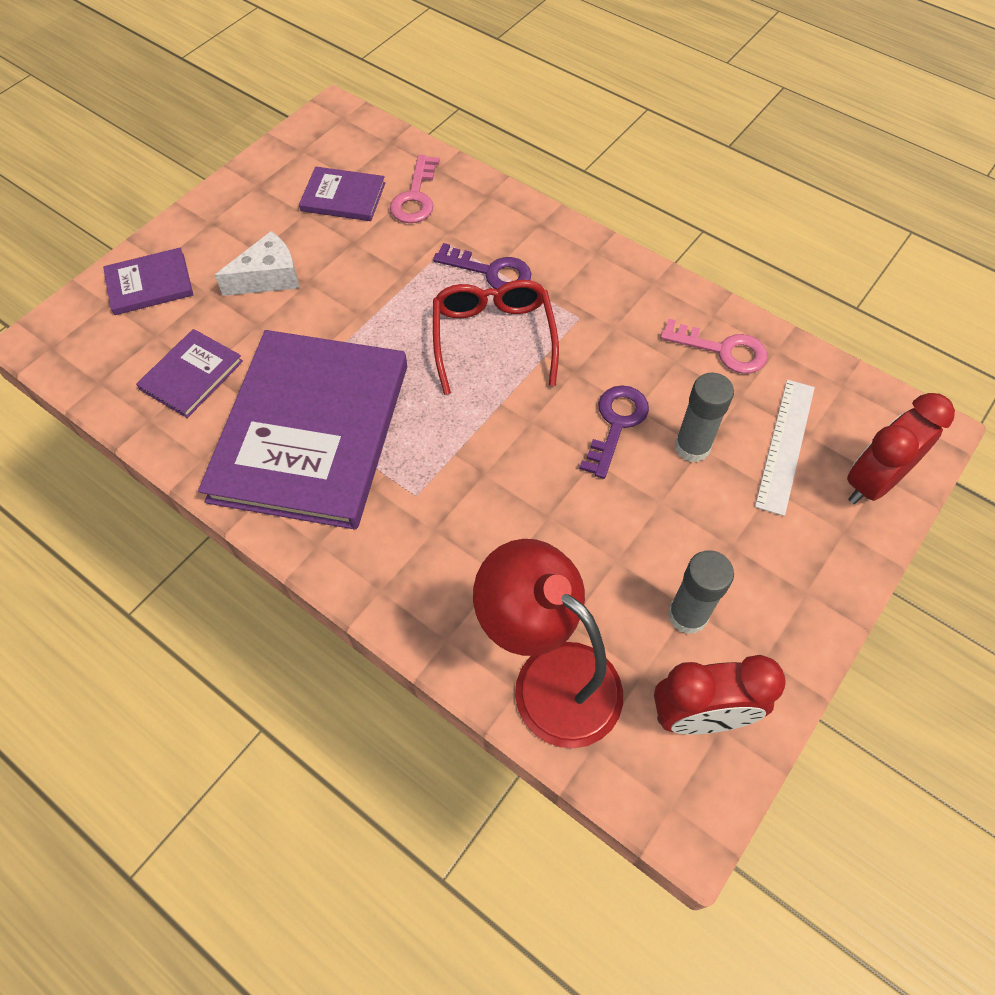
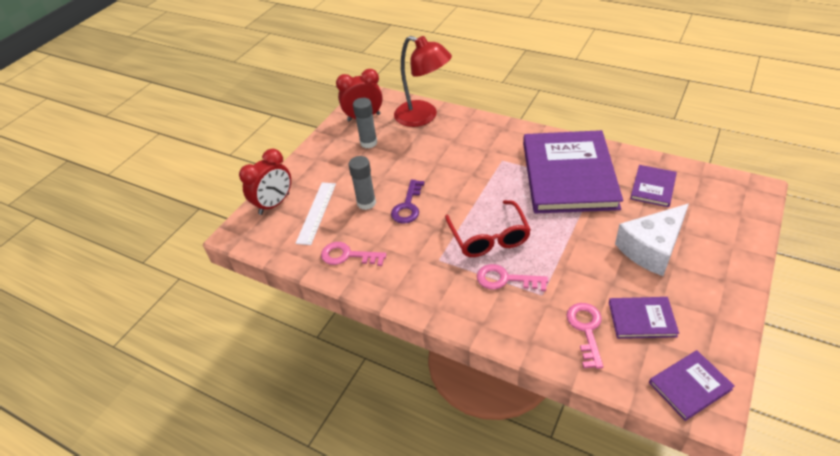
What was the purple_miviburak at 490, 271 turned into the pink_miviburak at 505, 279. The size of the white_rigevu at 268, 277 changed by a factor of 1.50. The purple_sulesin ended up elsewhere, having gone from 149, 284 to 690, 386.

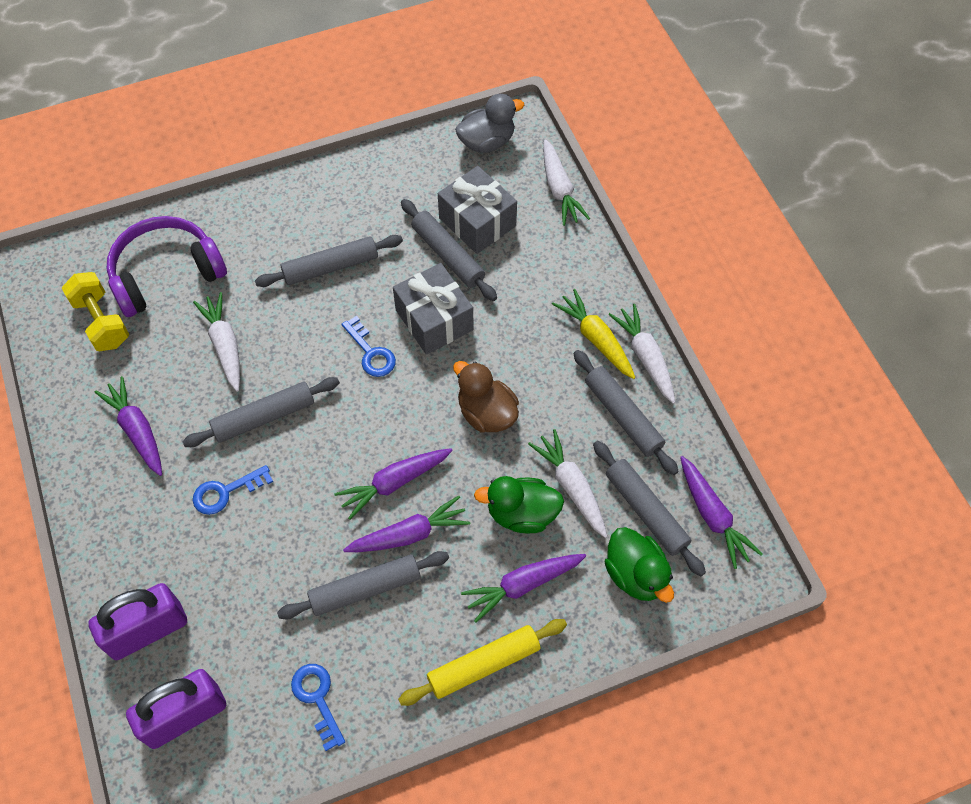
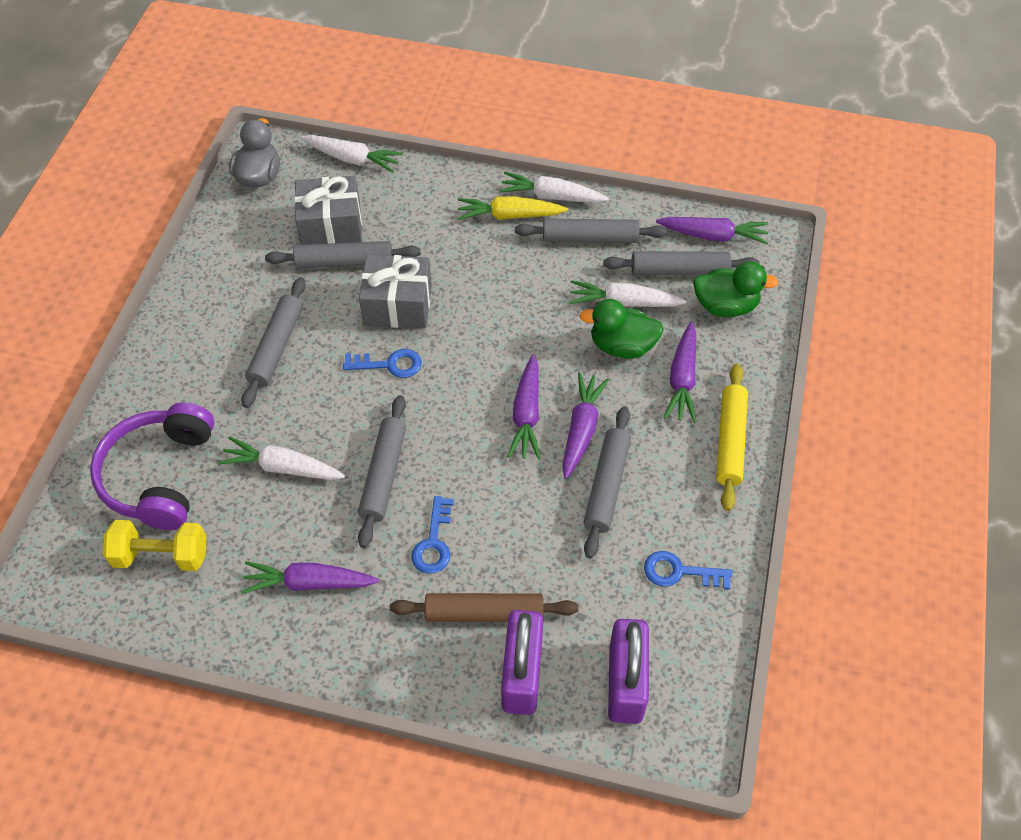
The second view gained the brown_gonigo at 484, 613. The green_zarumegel at 522, 514 ended up facing another way, 60 degrees clockwise from before. The second view lost the brown_zarumegel at 486, 413.

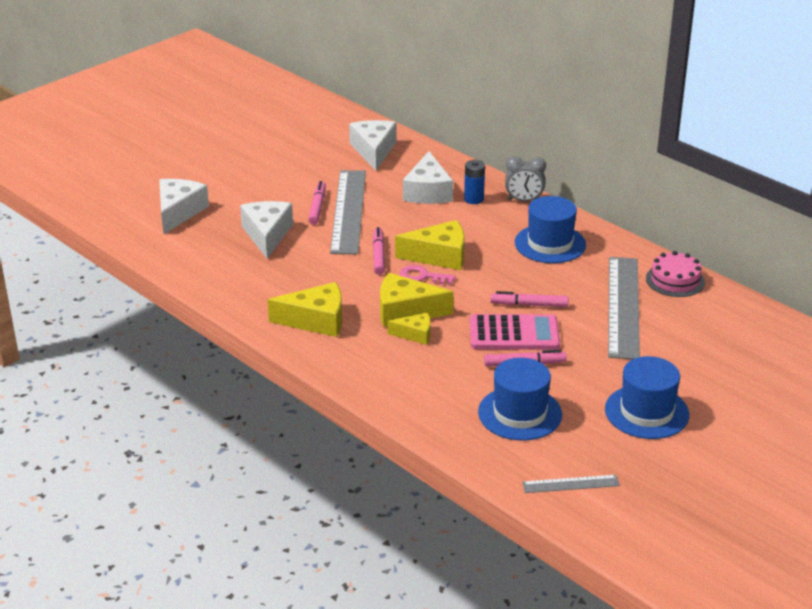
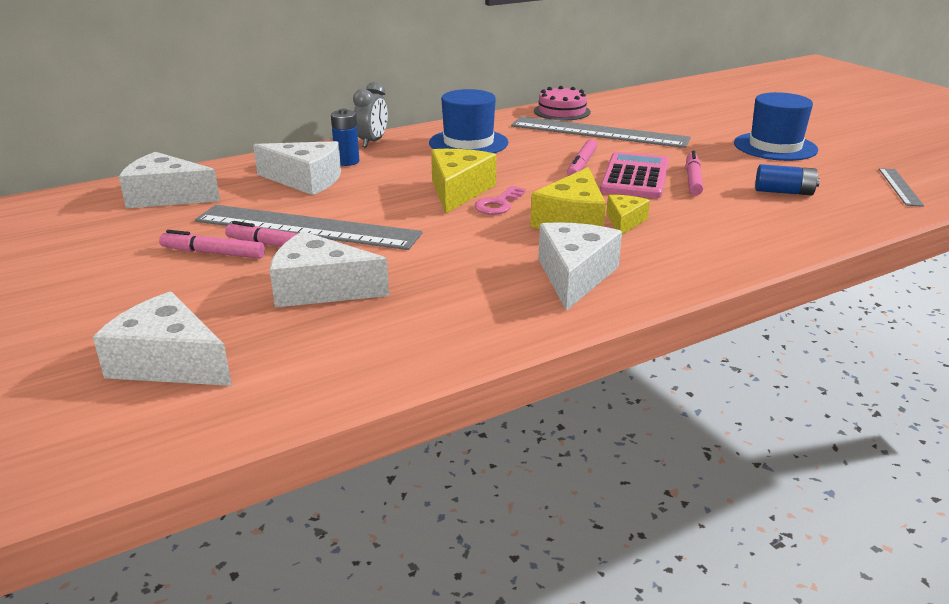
The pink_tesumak ended up elsewhere, having gone from 378, 255 to 213, 253. What was the yellow_rigevu at 316, 320 turned into the white_rigevu at 574, 276. Where the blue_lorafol stood at 520, 413, the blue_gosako came to stand at 784, 192.

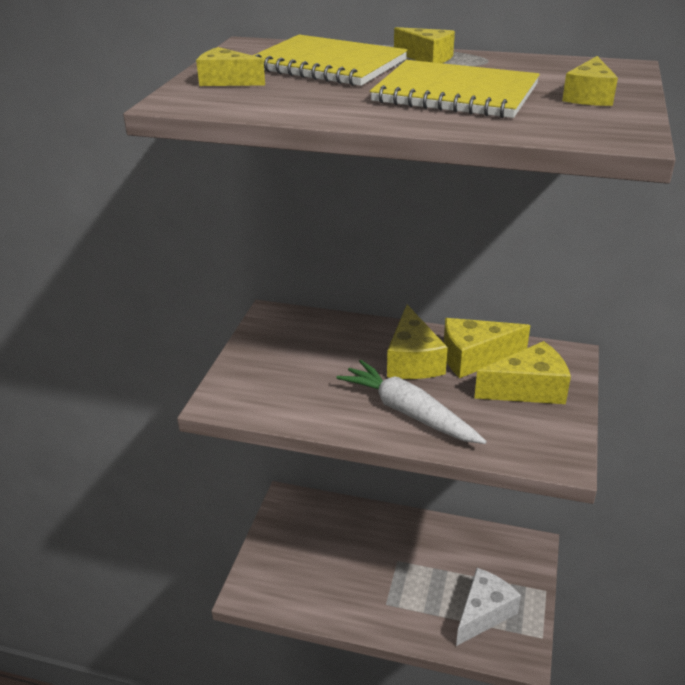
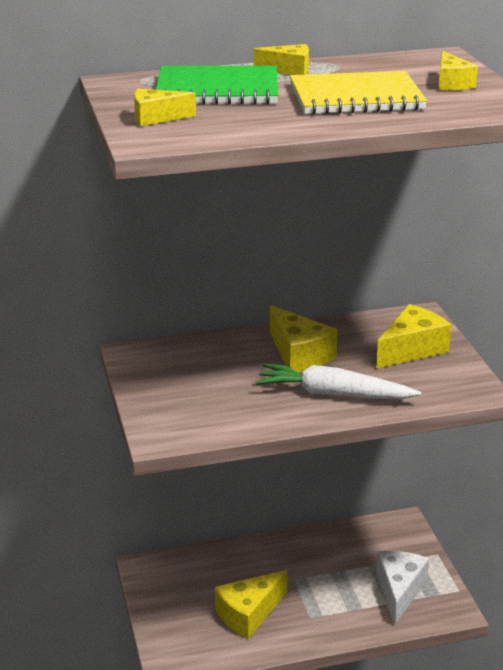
What was the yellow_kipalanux at 327, 65 turned into the green_kipalanux at 217, 89. The yellow_rigevu ended up elsewhere, having gone from 474, 358 to 249, 614.

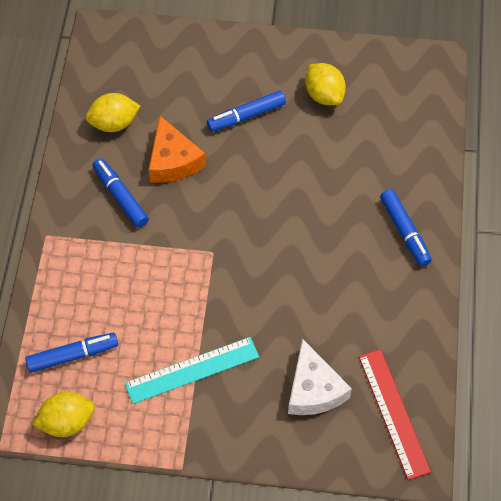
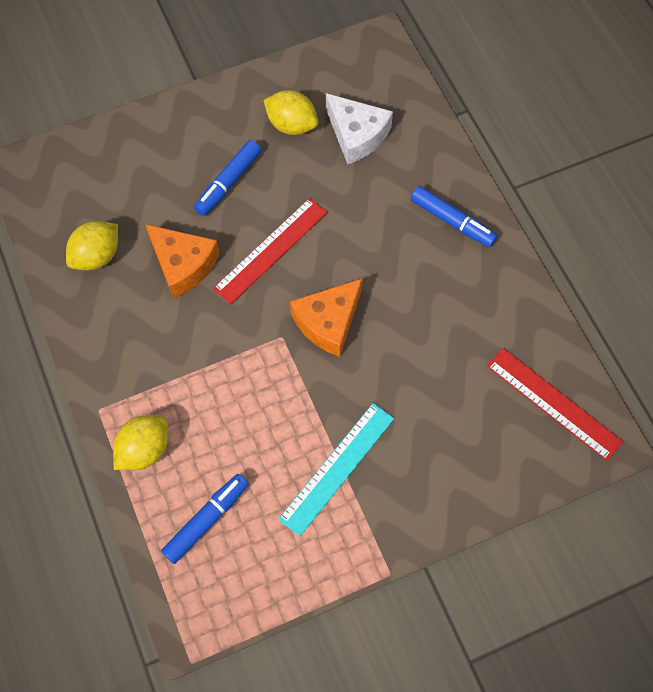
The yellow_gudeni ended up elsewhere, having gone from 67, 422 to 144, 450. The second view gained the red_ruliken at 271, 250. The second view gained the orange_rigevu at 328, 322. The white_rigevu ended up elsewhere, having gone from 313, 389 to 357, 135. The second view lost the blue_tesumak at 120, 197.

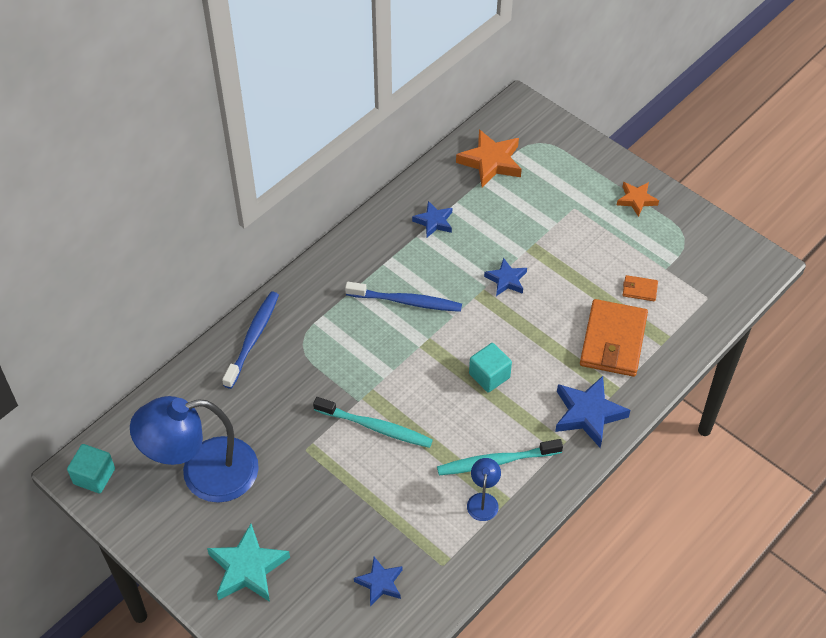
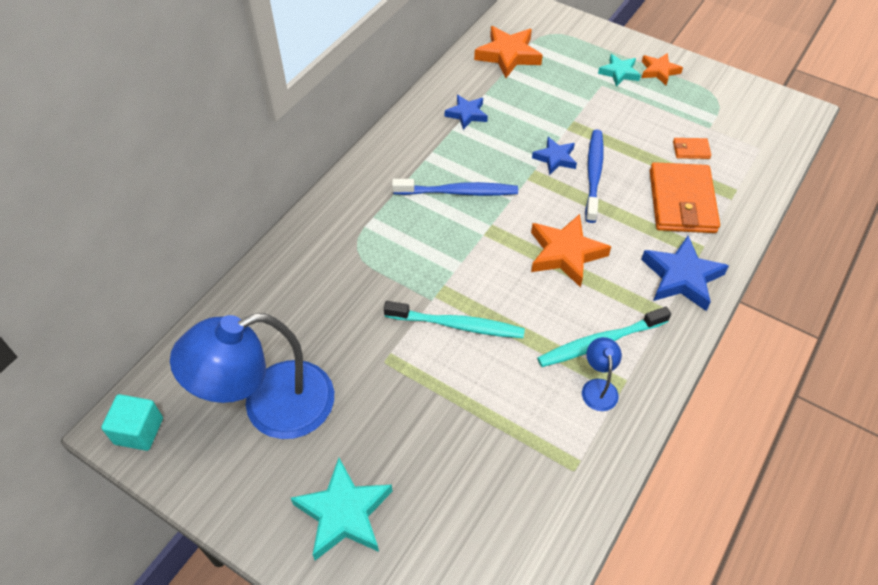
Where the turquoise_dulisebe stood at 489, 376, the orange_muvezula came to stand at 565, 253. The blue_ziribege ended up elsewhere, having gone from 253, 338 to 594, 174. The second view gained the turquoise_muvezula at 619, 73. The second view lost the blue_muvezula at 380, 583.

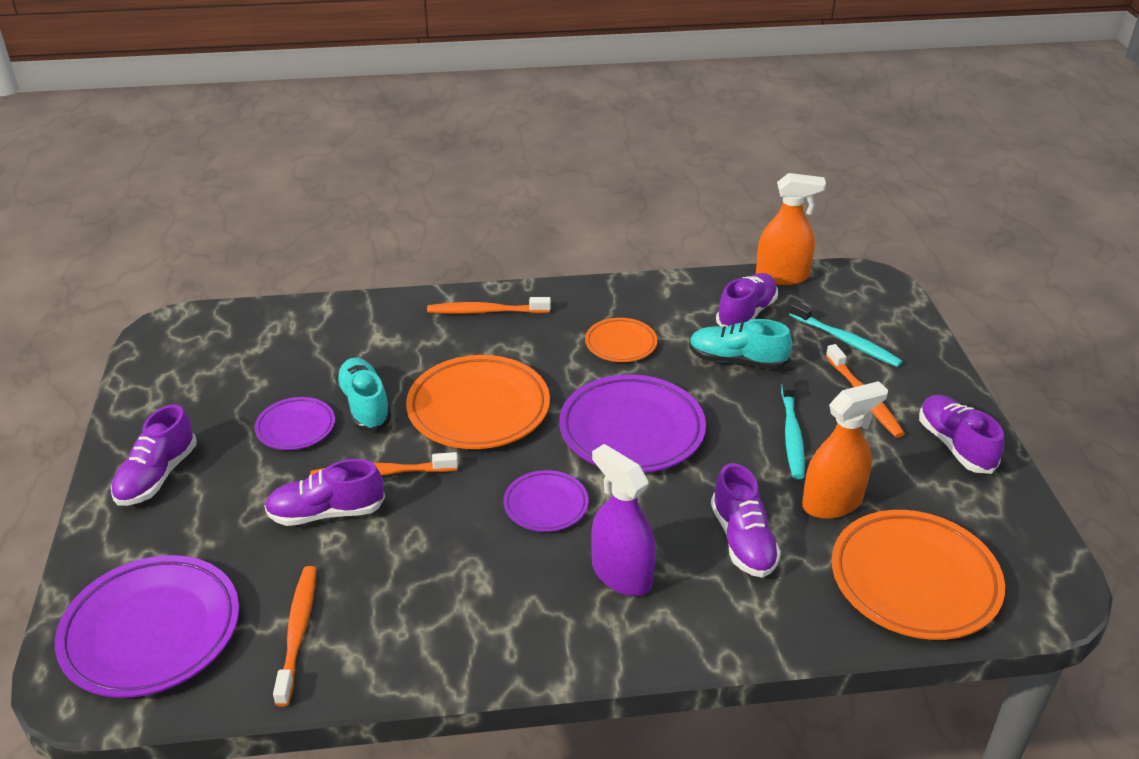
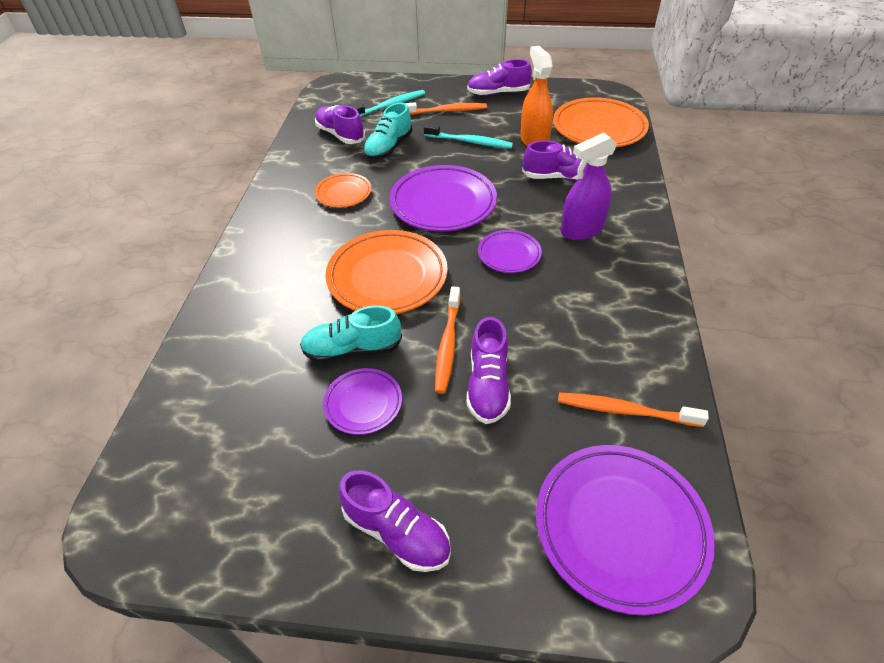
The second view lost the orange_ziribege at 486, 311. The second view lost the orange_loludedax at 782, 276.

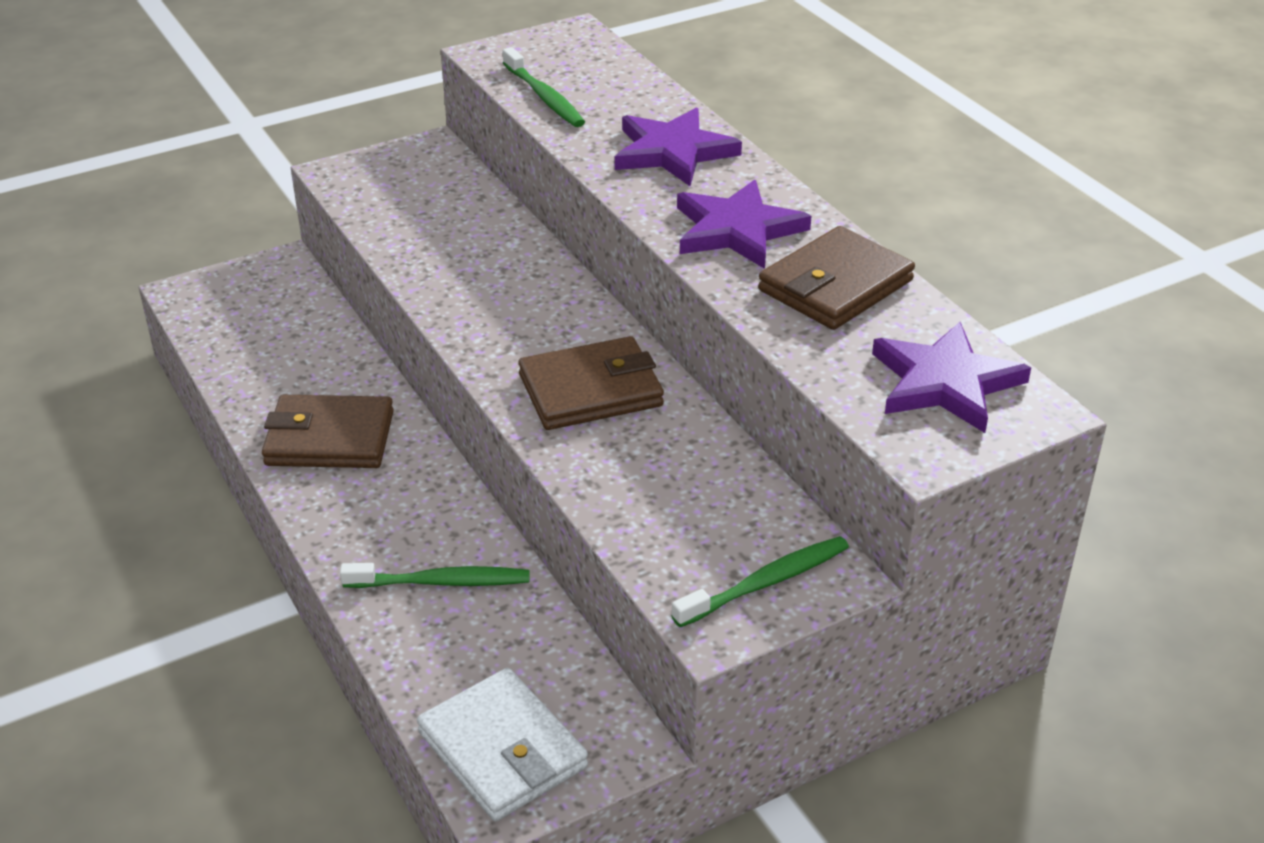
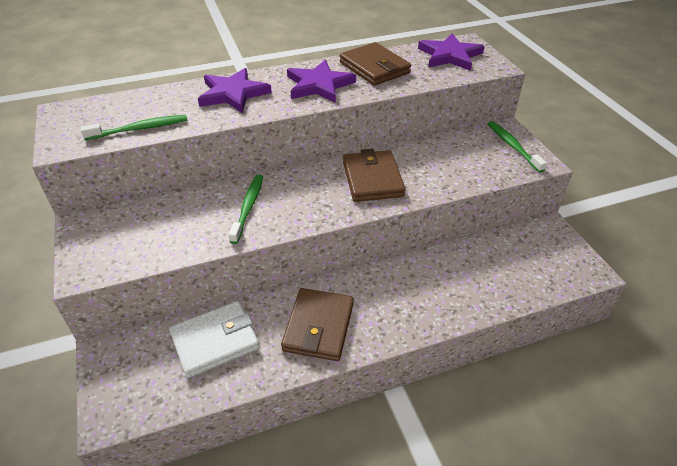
The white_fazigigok ended up elsewhere, having gone from 502, 750 to 215, 341. The green_ziribege ended up elsewhere, having gone from 441, 582 to 248, 207.

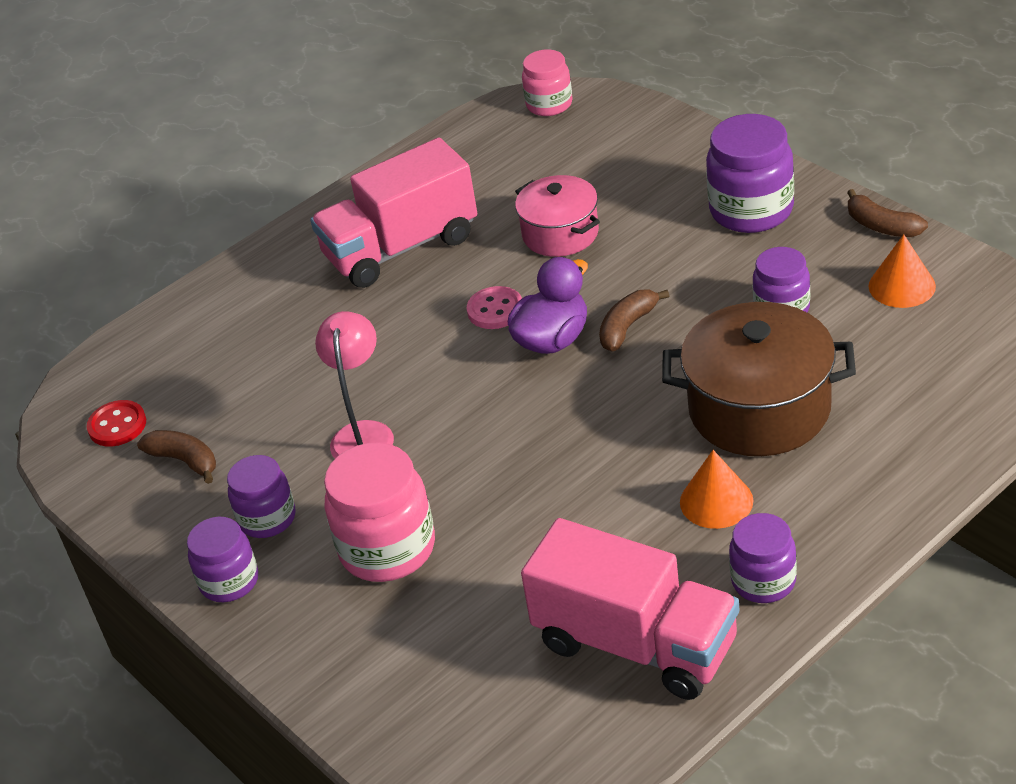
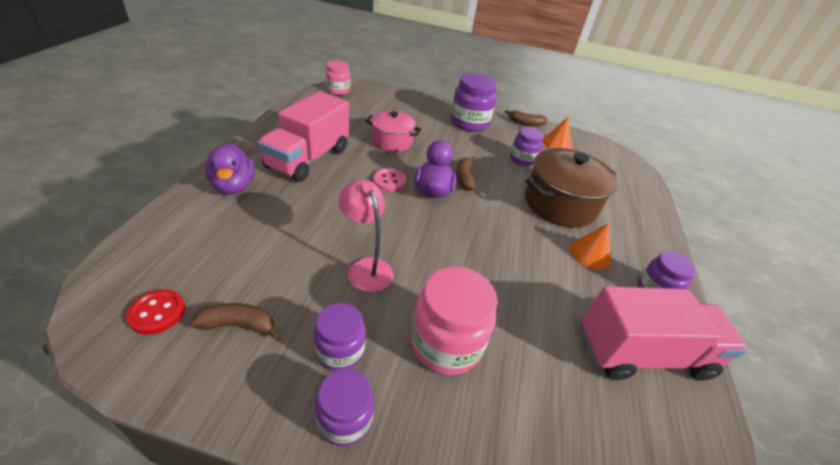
The second view gained the purple_zarumegel at 234, 186.

